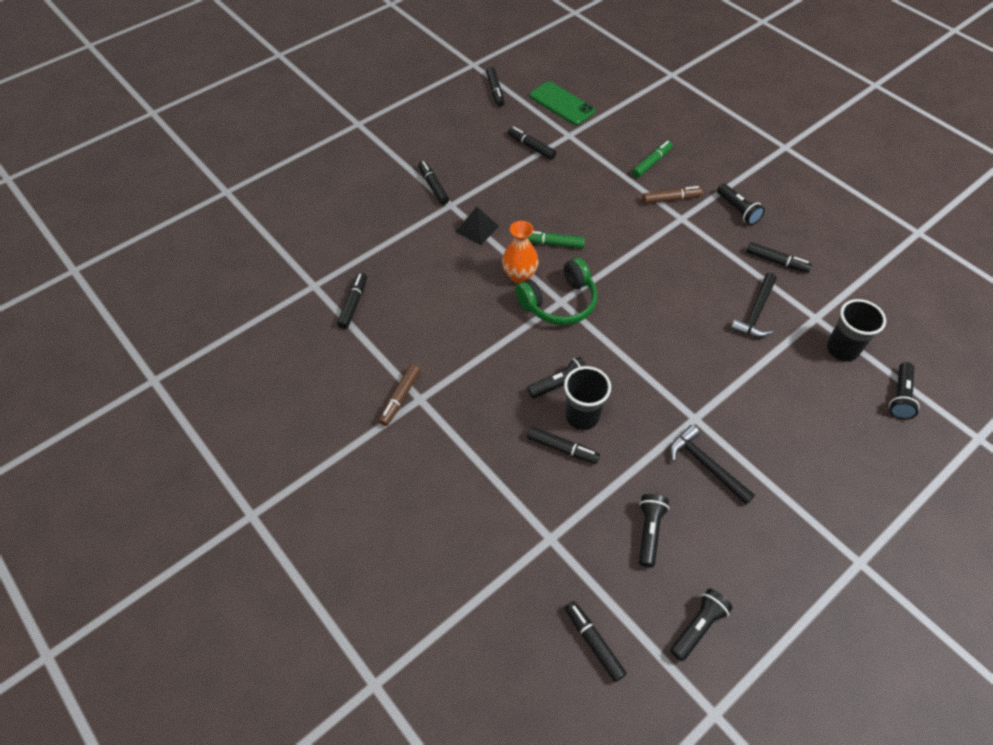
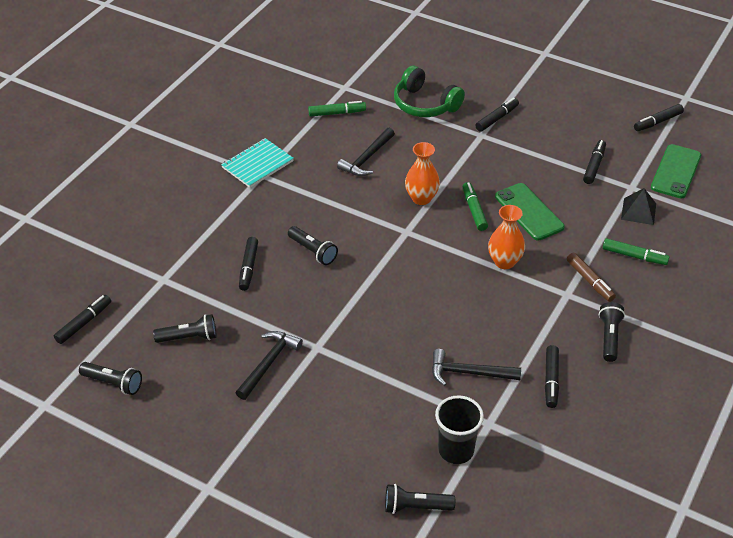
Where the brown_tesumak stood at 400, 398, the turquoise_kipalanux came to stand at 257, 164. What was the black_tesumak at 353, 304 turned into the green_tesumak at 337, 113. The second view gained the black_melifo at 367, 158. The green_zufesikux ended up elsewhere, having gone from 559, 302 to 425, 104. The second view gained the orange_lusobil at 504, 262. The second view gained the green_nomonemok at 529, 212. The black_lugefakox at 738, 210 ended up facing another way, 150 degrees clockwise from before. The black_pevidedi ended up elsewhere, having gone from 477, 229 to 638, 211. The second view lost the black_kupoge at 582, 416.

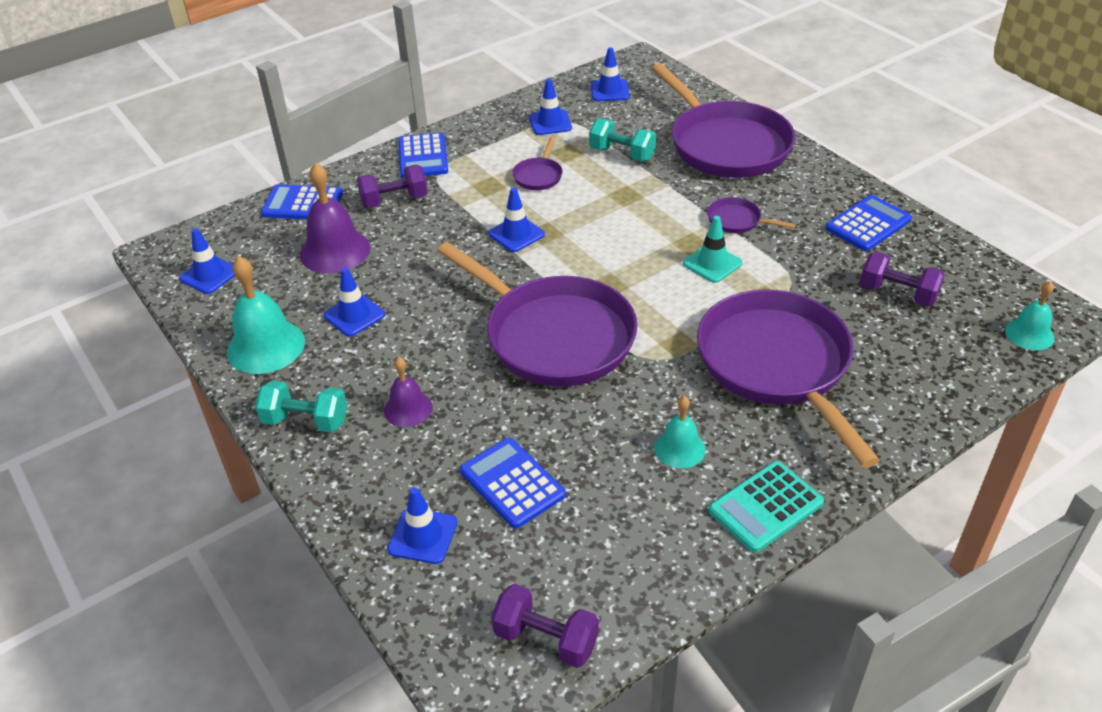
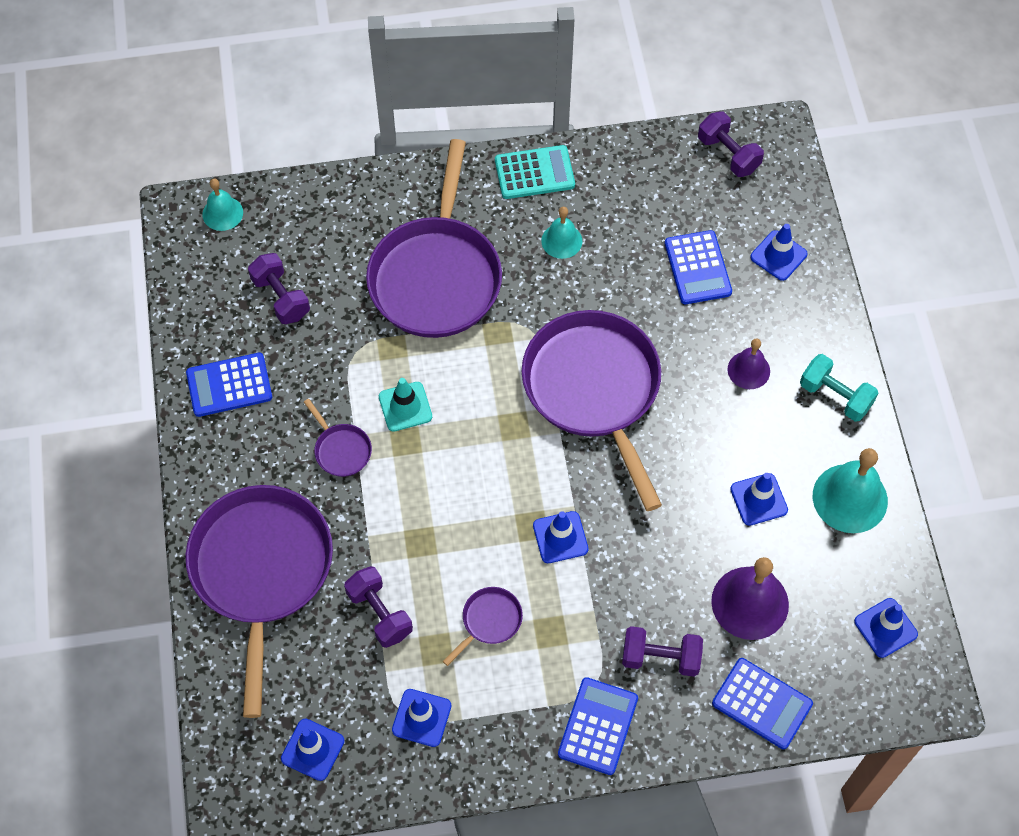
What was the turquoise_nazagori at 622, 154 turned into the purple_nazagori at 380, 613.

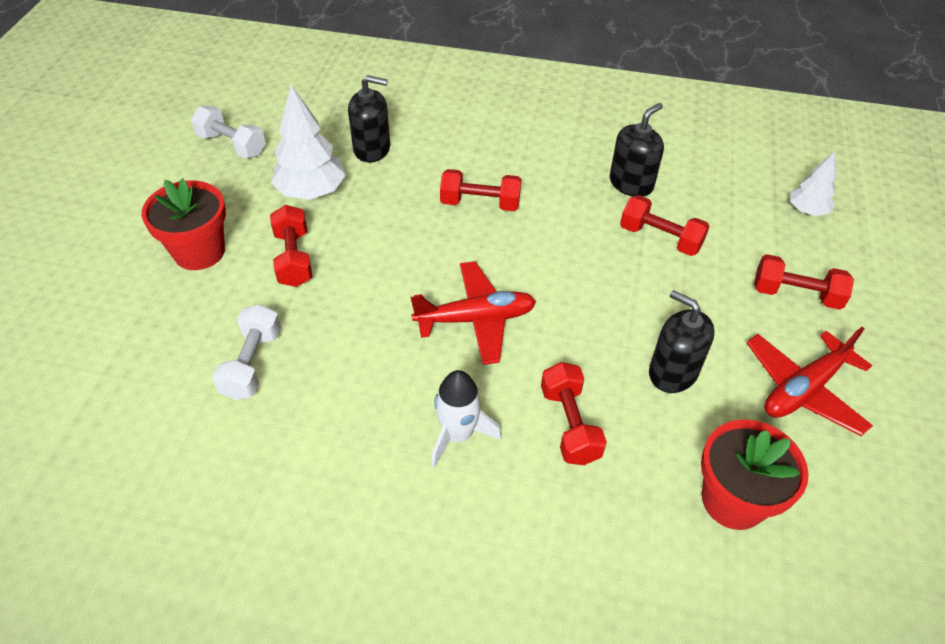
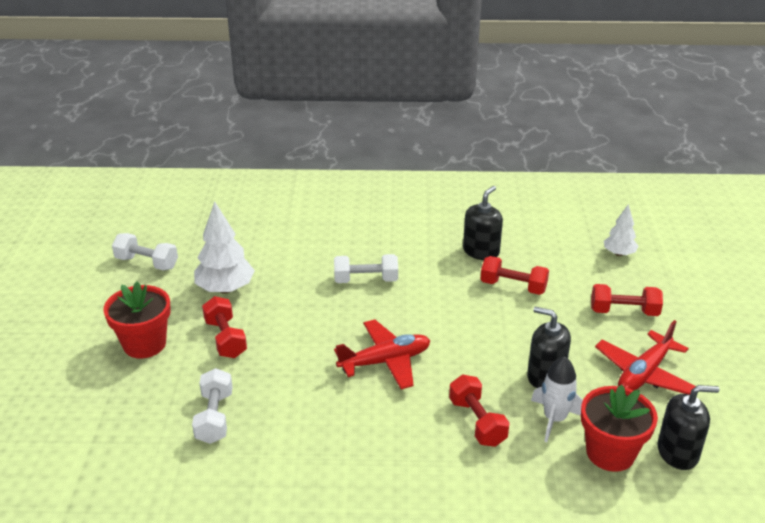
What was the red_nazagori at 480, 203 turned into the white_nazagori at 366, 280. The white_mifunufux ended up elsewhere, having gone from 458, 434 to 554, 419. The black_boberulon ended up elsewhere, having gone from 372, 149 to 677, 452.

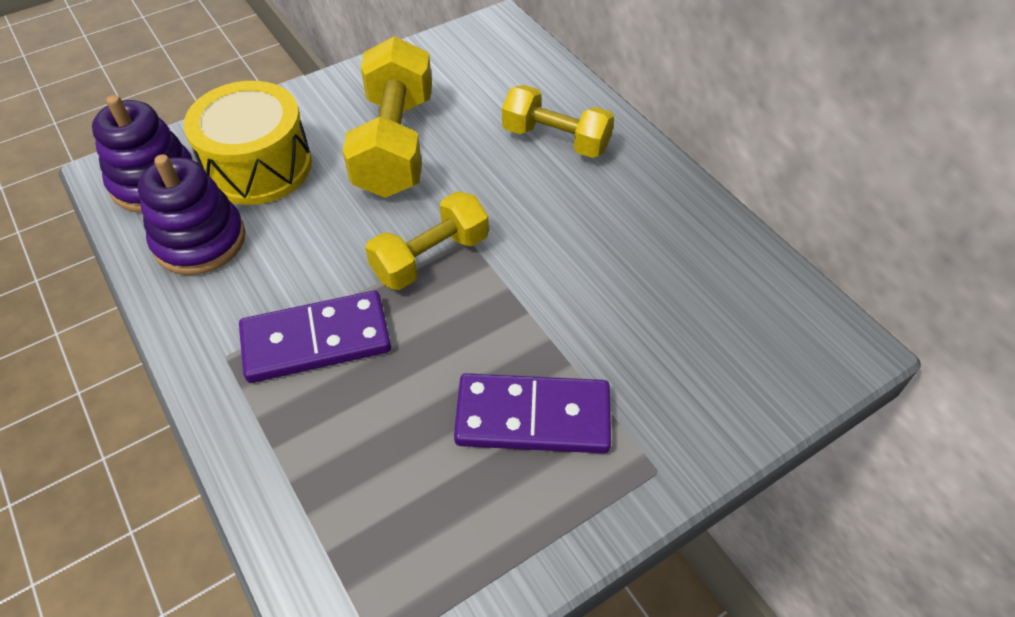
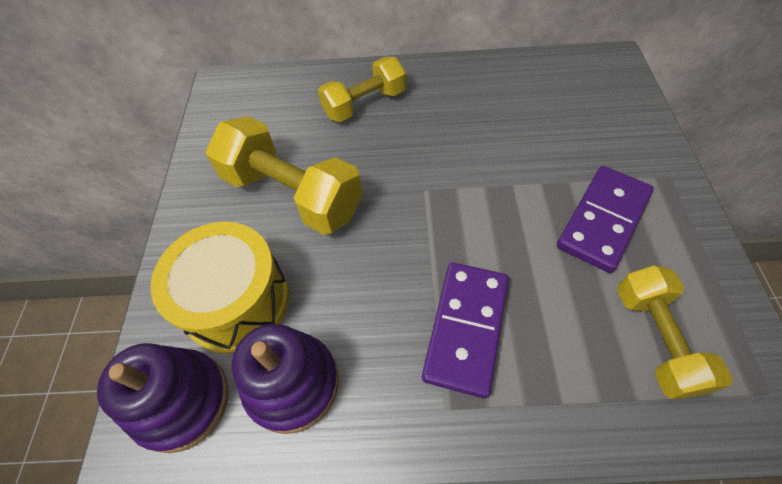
The yellow_nazagori ended up elsewhere, having gone from 431, 257 to 656, 339.

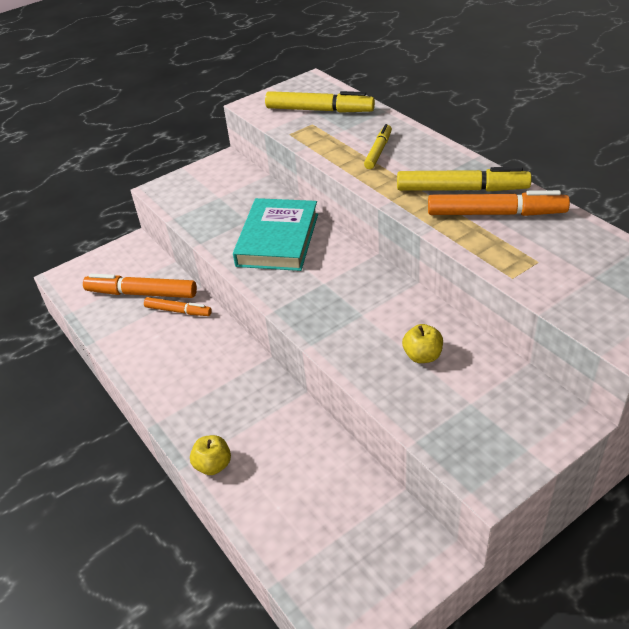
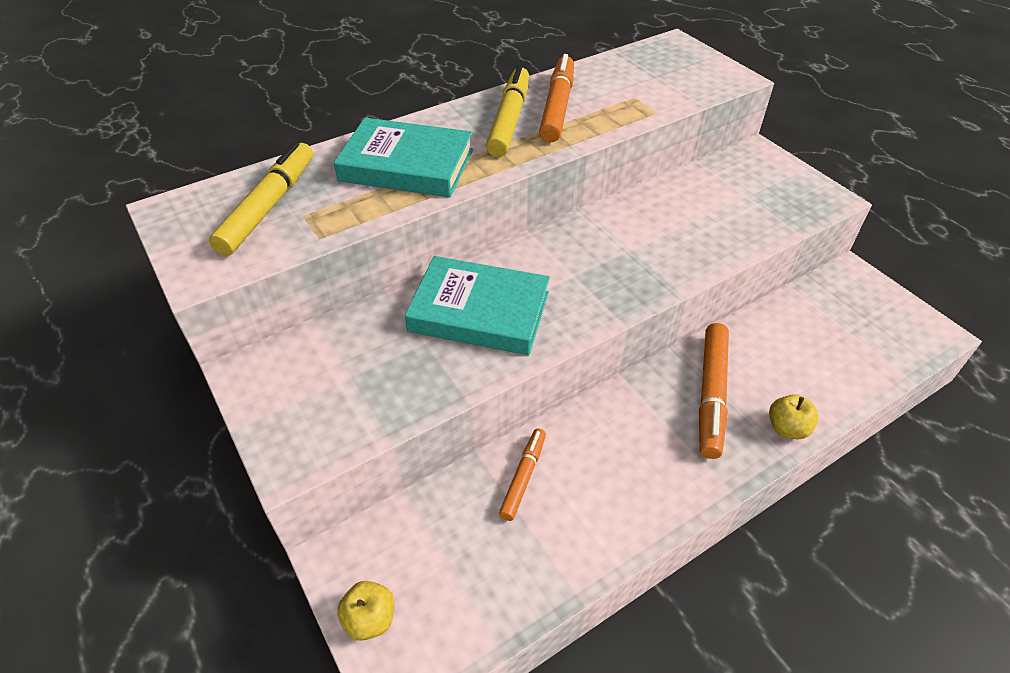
Where the yellow_tesumak stood at 378, 151, the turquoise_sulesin came to stand at 406, 165. The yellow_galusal ended up elsewhere, having gone from 422, 356 to 370, 619. The orange_tesumak ended up elsewhere, having gone from 141, 293 to 711, 394.

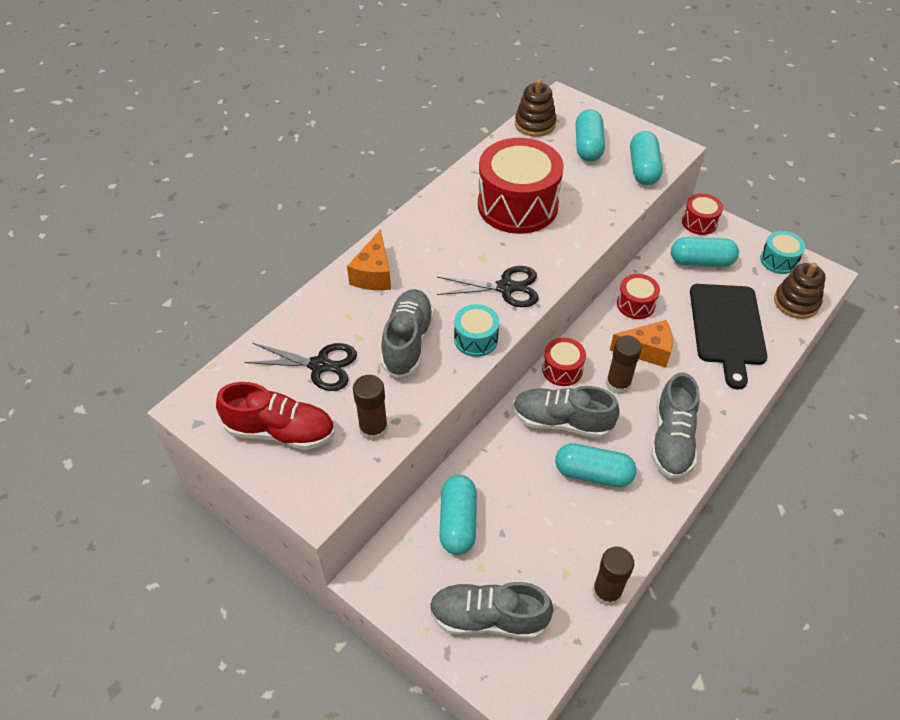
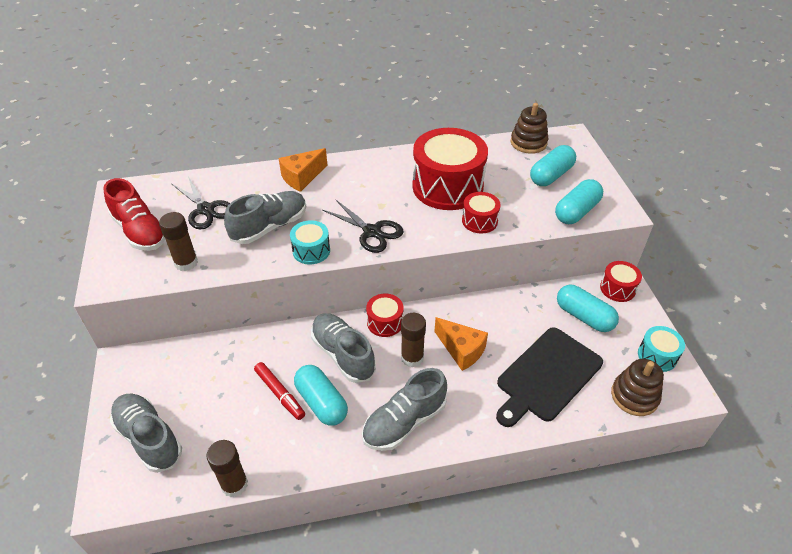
The second view gained the red_tesumak at 280, 394. The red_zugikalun ended up elsewhere, having gone from 635, 304 to 479, 221. The second view lost the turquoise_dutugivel at 458, 522.

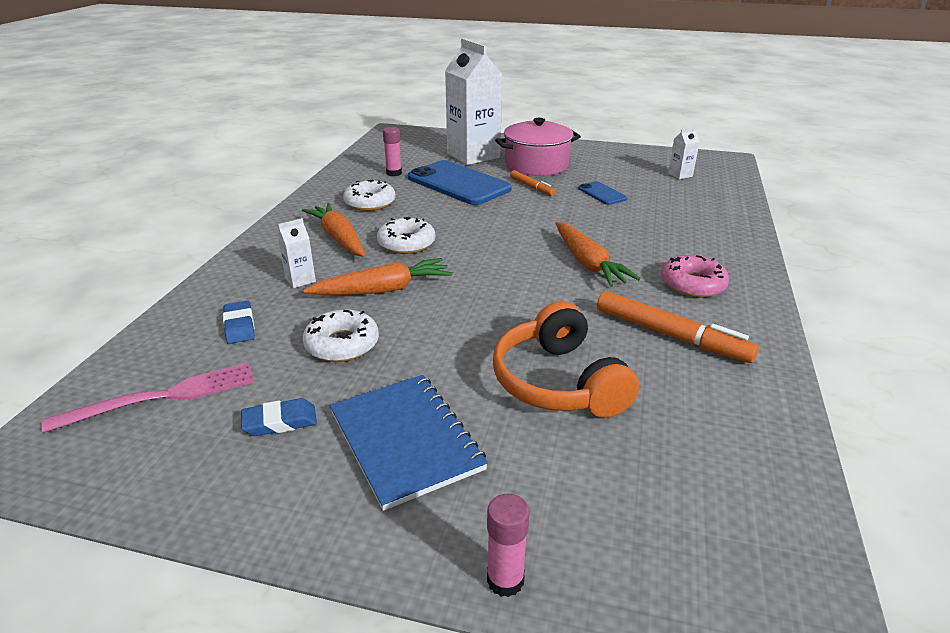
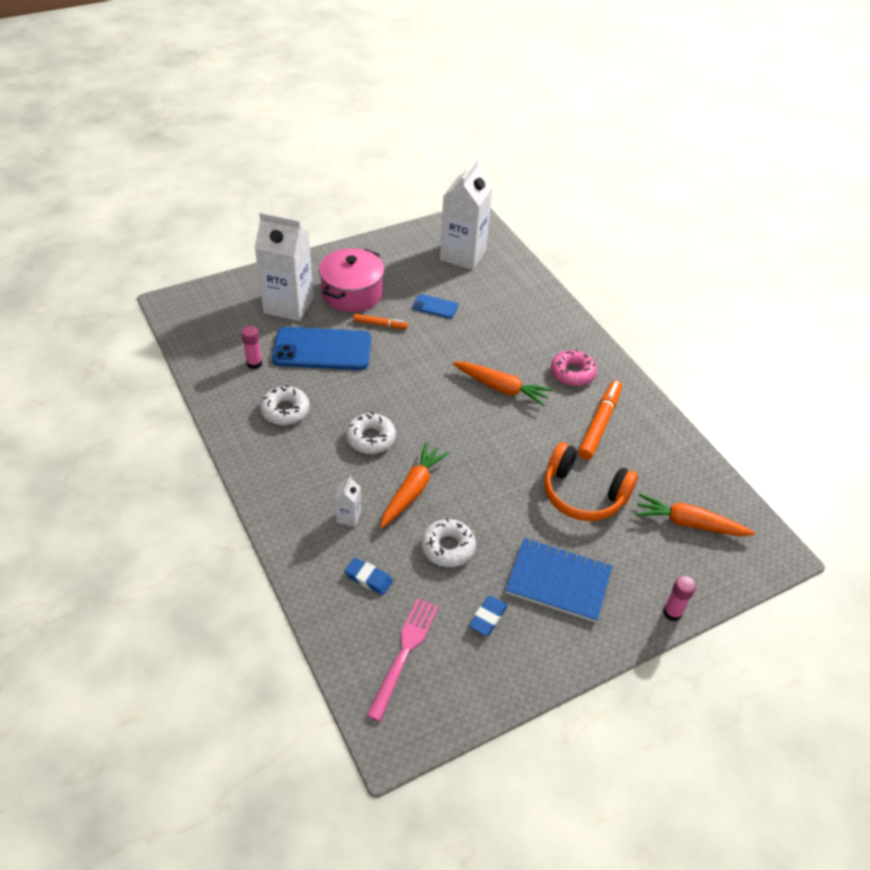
The size of the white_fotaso at 680, 175 changed by a factor of 2.41. The orange_tesumak at 670, 335 ended up facing another way, 60 degrees counterclockwise from before. The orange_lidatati ended up elsewhere, having gone from 339, 238 to 689, 523.

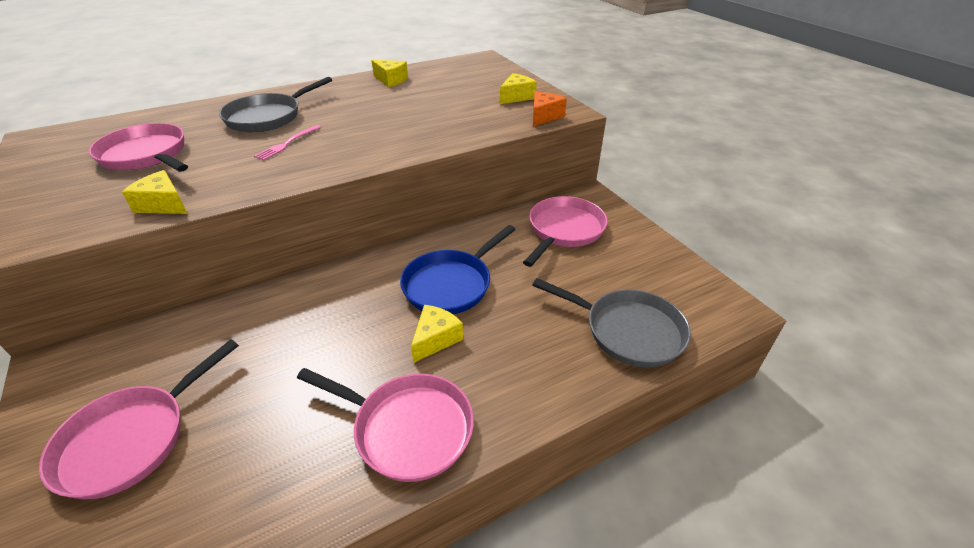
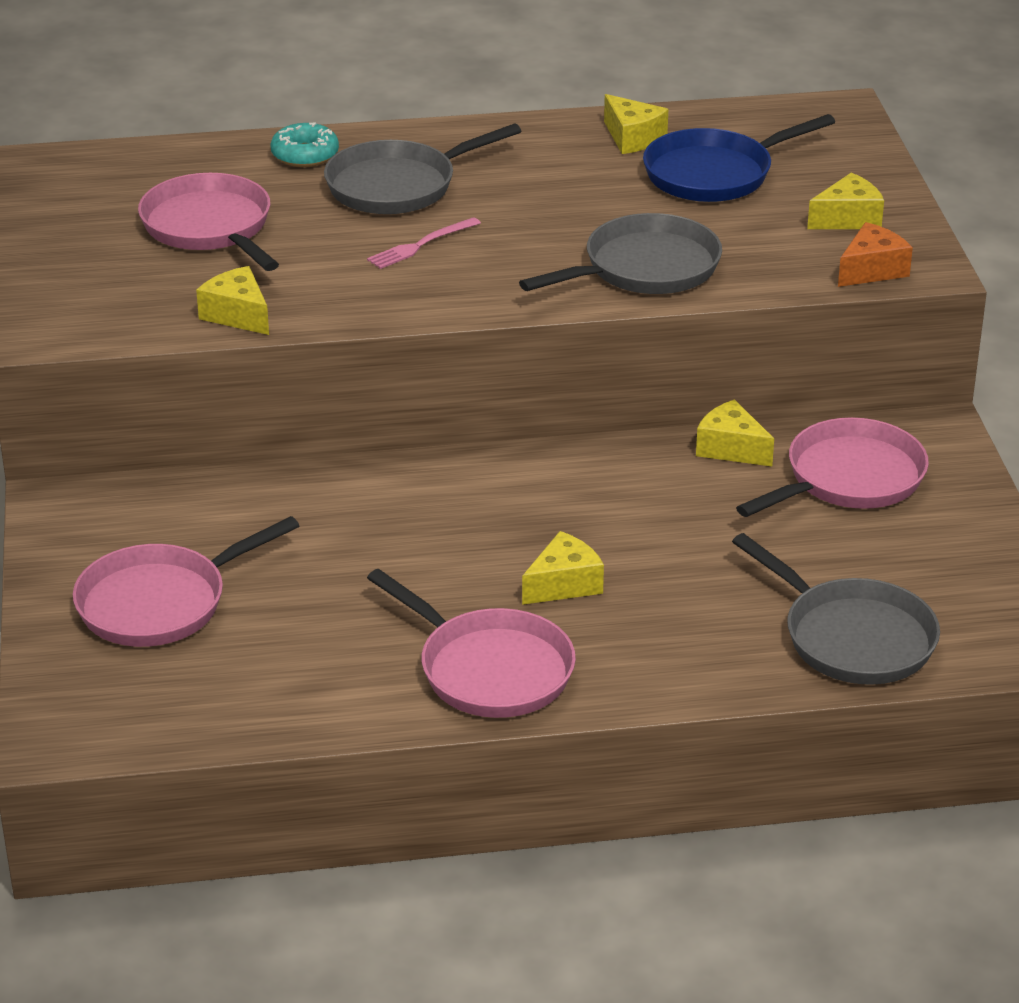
The second view gained the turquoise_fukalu at 305, 155. The second view gained the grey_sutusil at 644, 268. The blue_sutusil ended up elsewhere, having gone from 451, 284 to 715, 174. The second view gained the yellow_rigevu at 731, 448.

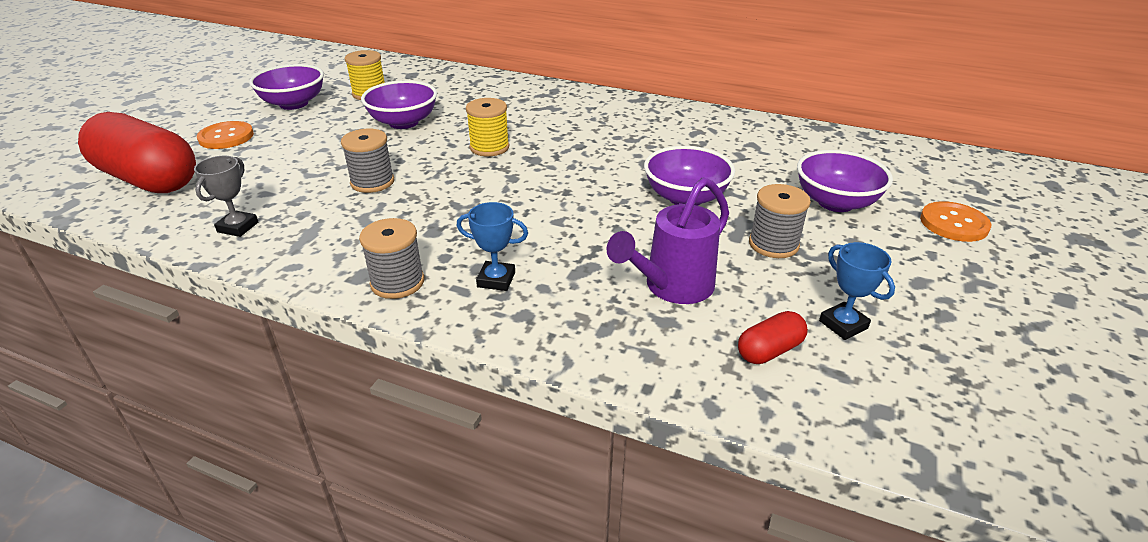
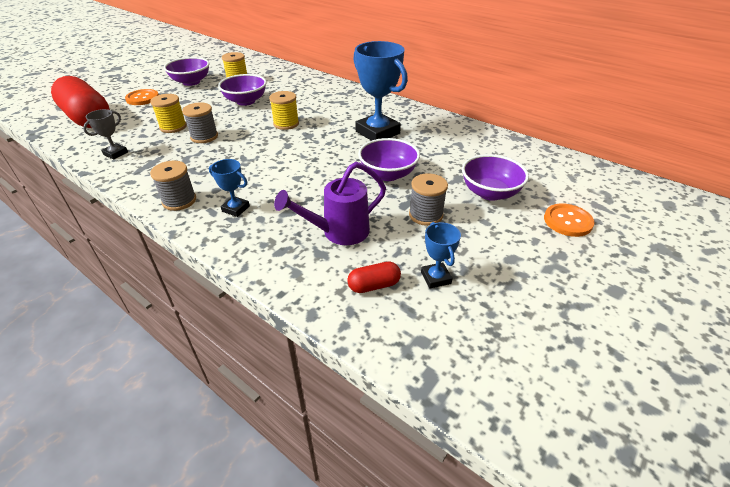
The second view gained the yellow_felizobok at 173, 127. The second view gained the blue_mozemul at 377, 132.

